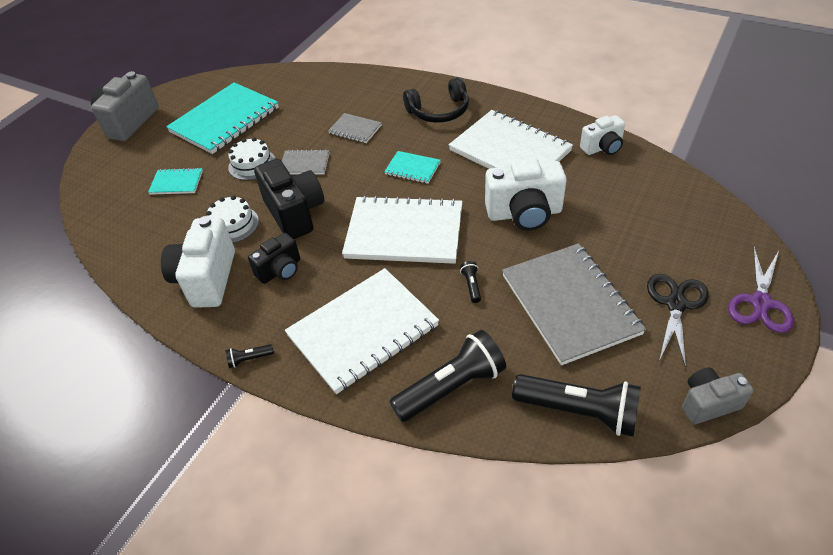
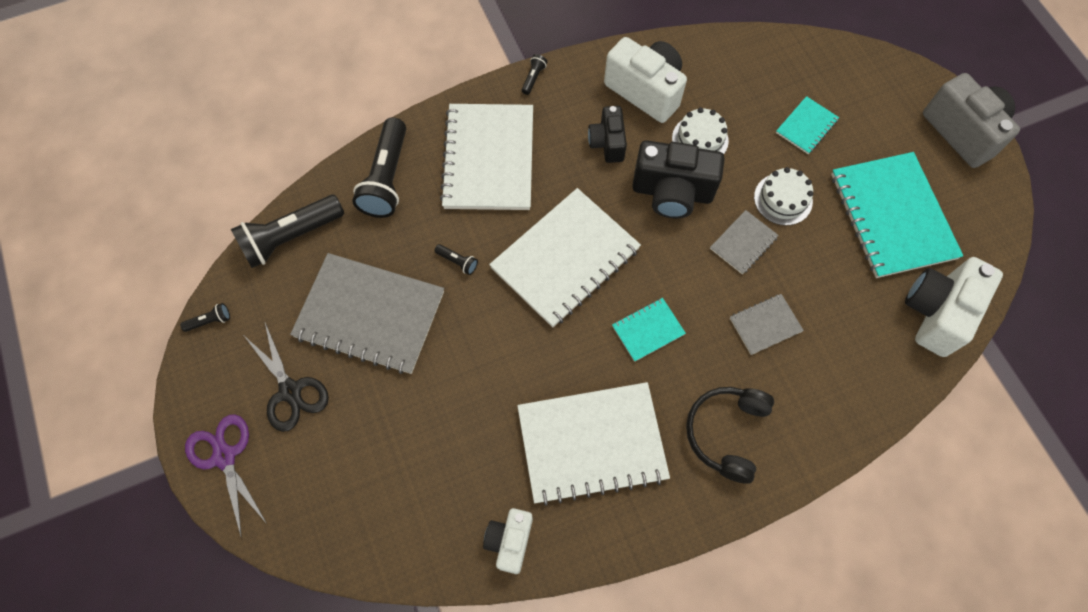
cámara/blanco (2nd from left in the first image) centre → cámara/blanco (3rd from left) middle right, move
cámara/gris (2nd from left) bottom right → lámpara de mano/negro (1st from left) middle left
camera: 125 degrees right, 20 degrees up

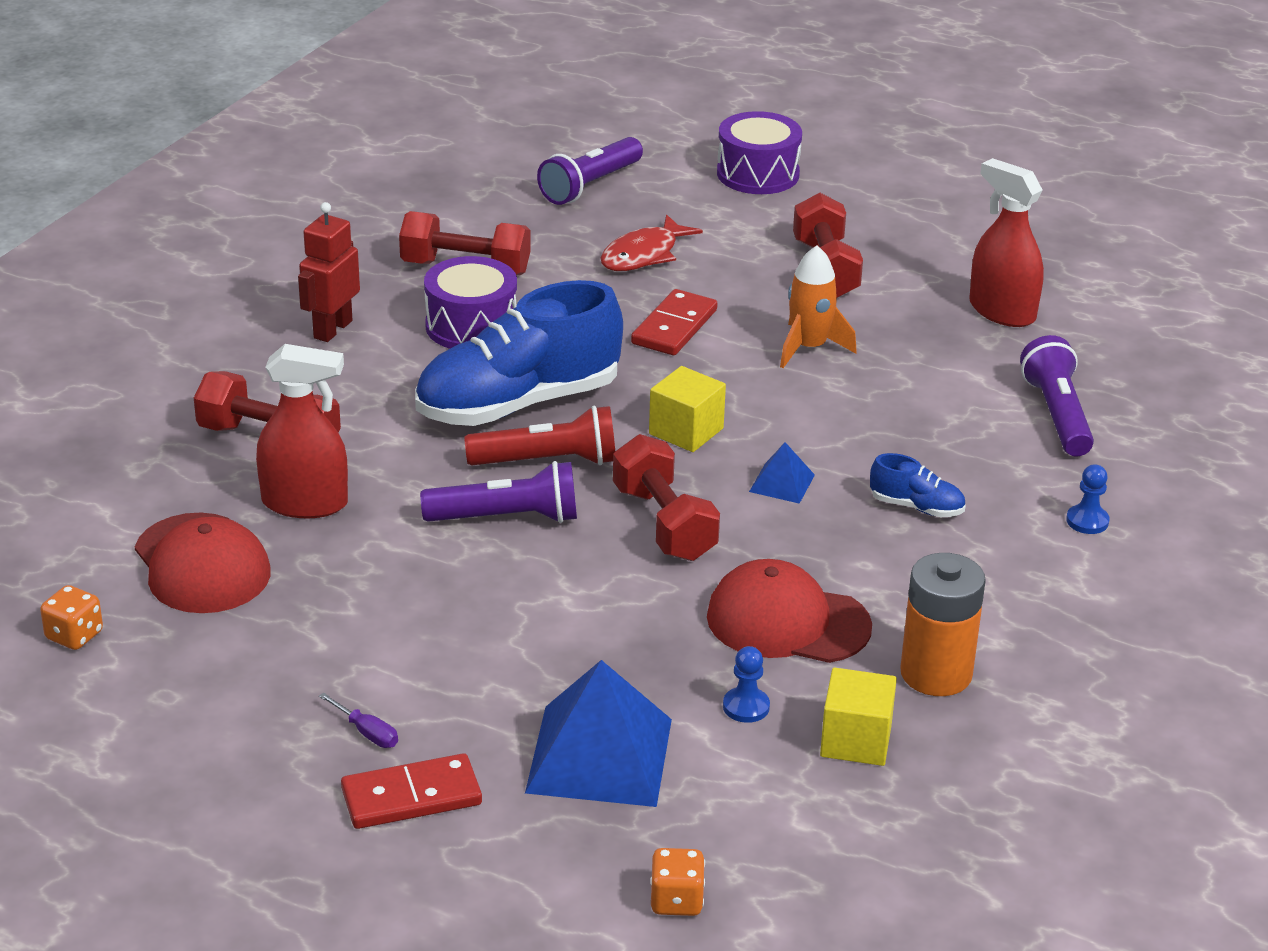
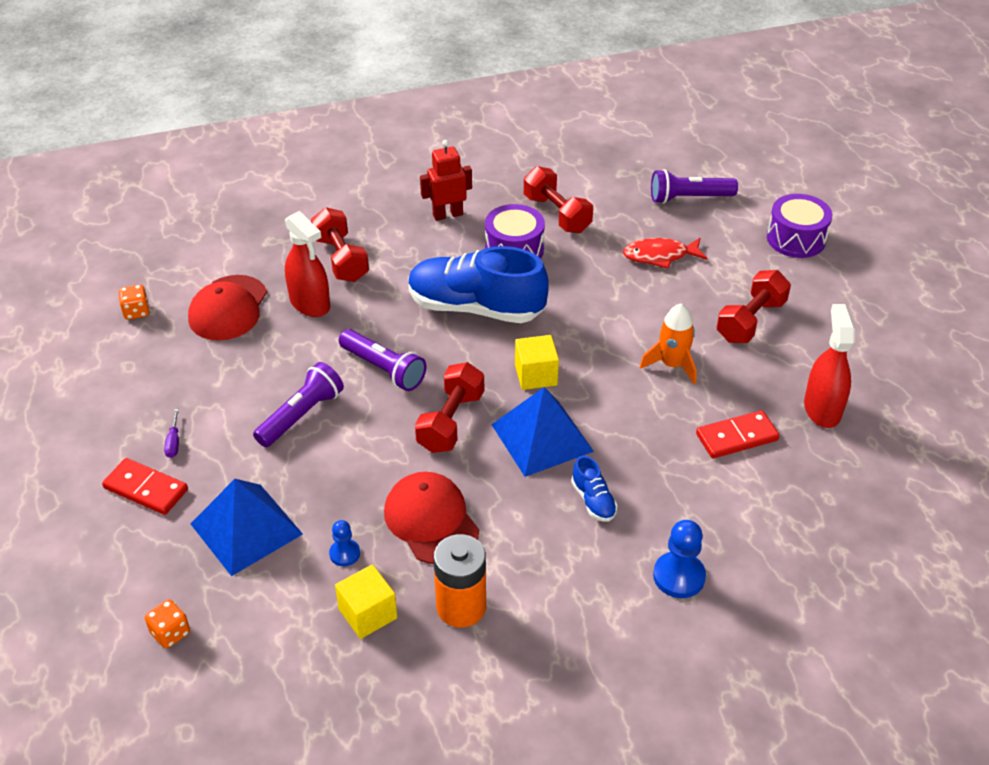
lámpara de mano/rojo centre → -
ficha de dominó/rojo (2nd from left) centre → ficha de dominó/rojo (2nd from left) middle right, move
pirámide/azul (2nd from left) centre, x2.13
lámpara de mano/morado (3rd from left in the first image) middle right → lámpara de mano/morado (1st from left) middle left, move
peón/azul (2nd from left) middle right → peón/azul (2nd from left) bottom right, x1.66
camera: 45 degrees right, 10 degrees up

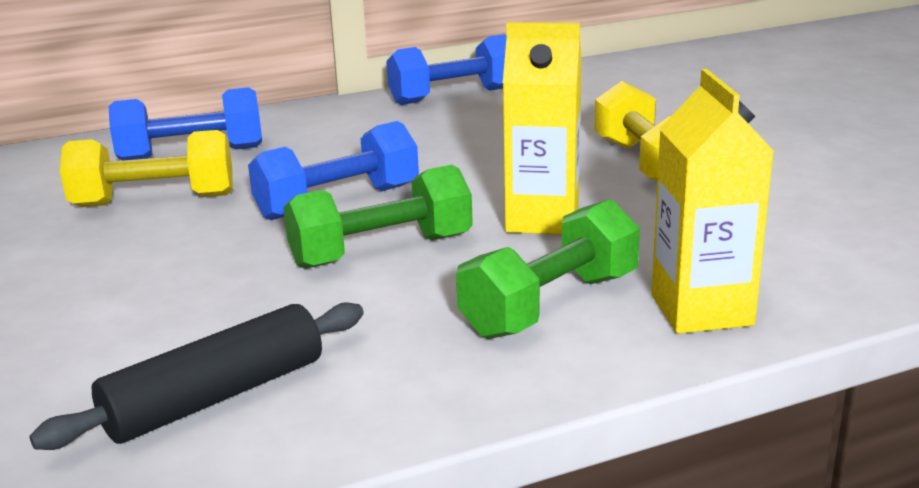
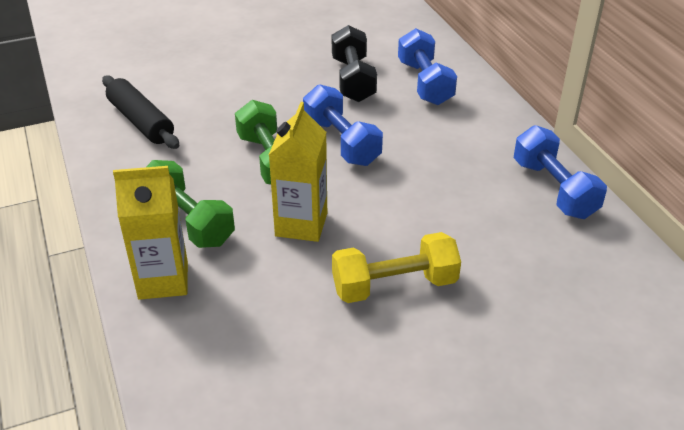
mancuerna/amarillo (1st from left) middle left → mancuerna/negro top centre
camera: 90 degrees right, 15 degrees up

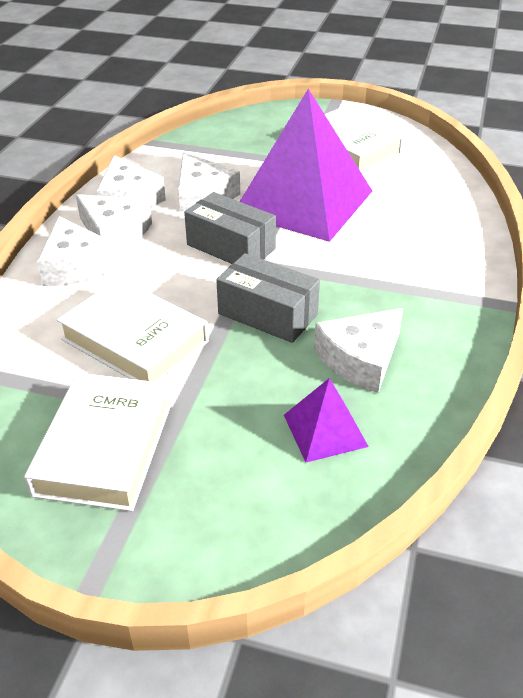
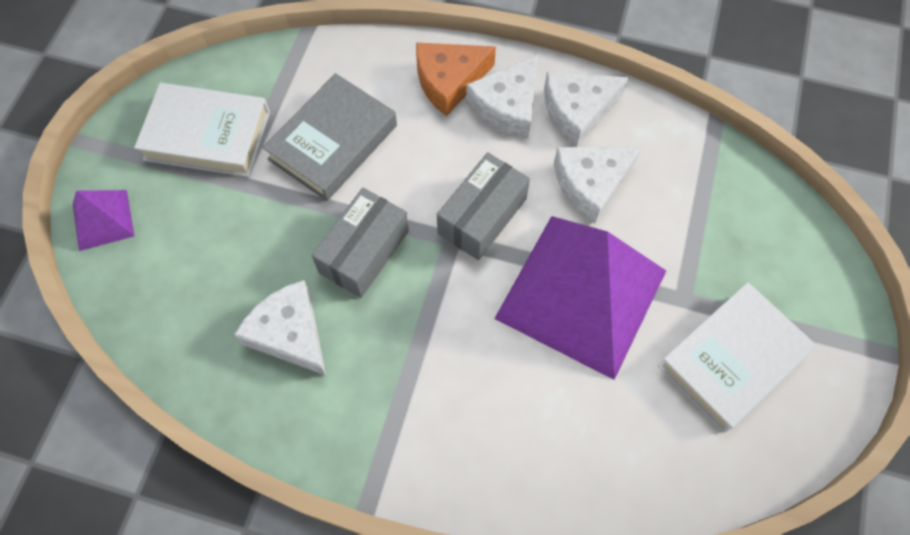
queso/blanco (1st from left) middle left → queso/naranja top centre
libro/blanco (2nd from left) middle left → libro/gris top centre
pirámide/morado (2nd from left in the first image) centre → pirámide/morado (1st from left) middle left, move
camera: 90 degrees right, 25 degrees up

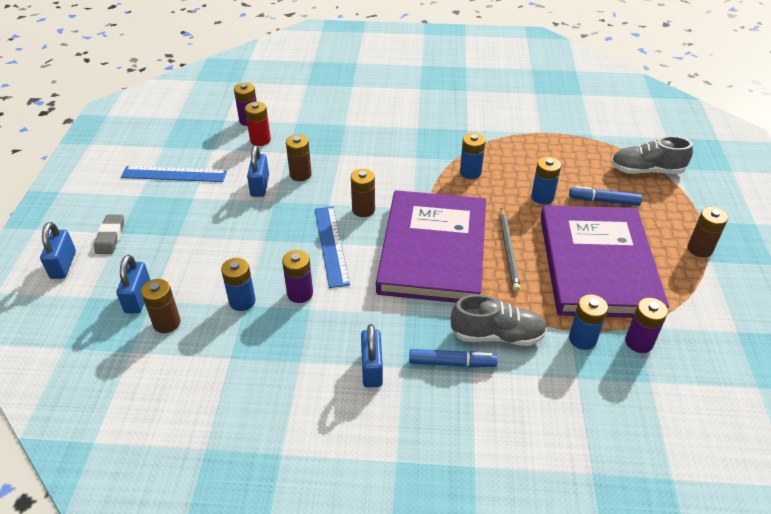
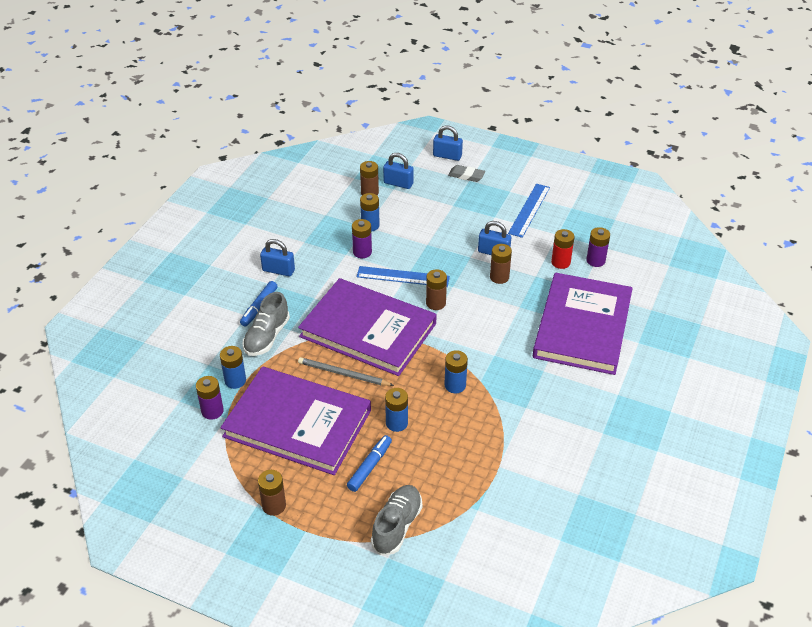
- → libro/morado (3rd from left) middle right
camera: 110 degrees right, 0 degrees up

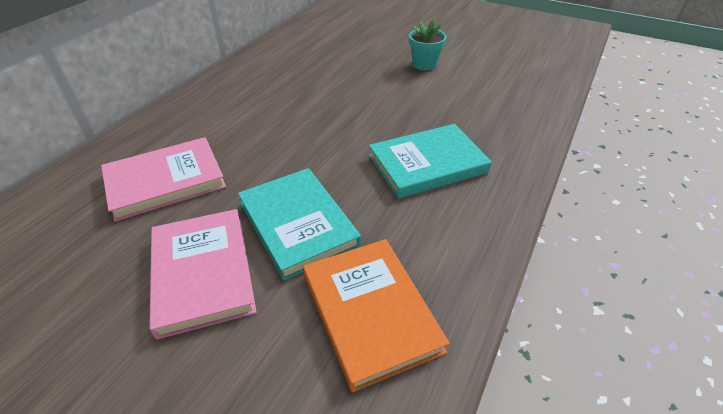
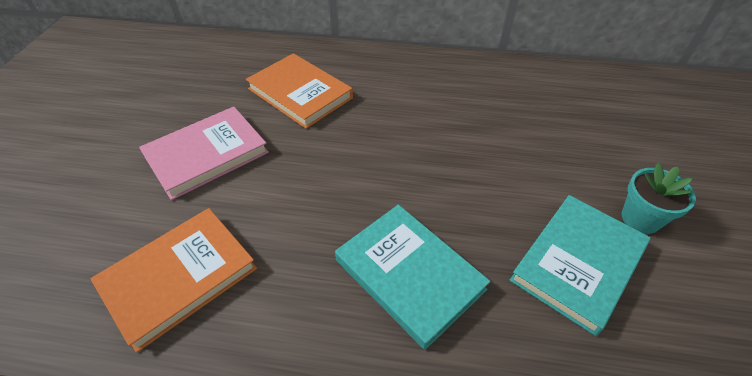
libro/rosa (1st from left) middle left → libro/naranja (2nd from left) top centre
libro/turquesa (1st from left in the first image) centre → libro/turquesa (2nd from left) bottom right, move
camera: 70 degrees right, 5 degrees up

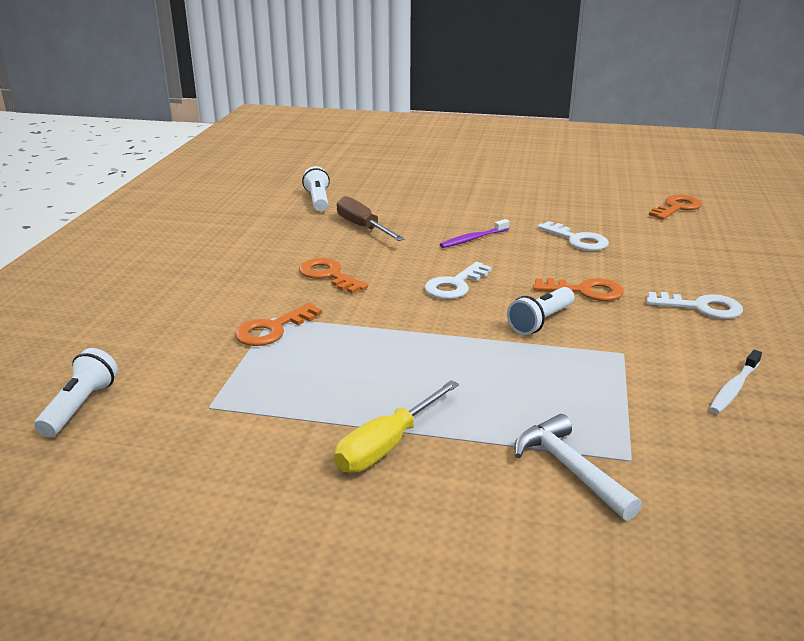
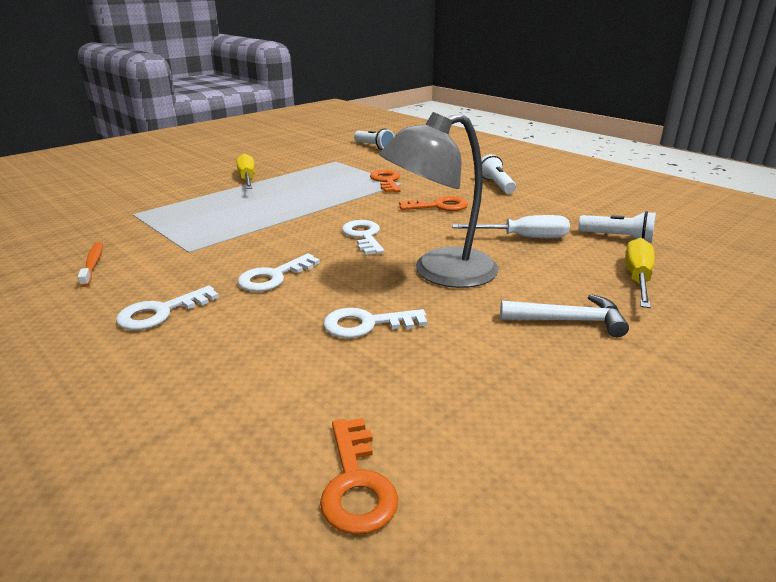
destornillador/marrón centre → destornillador/blanco centre
cepillo de dientes/morado centre → lámpara/gris centre
lámpara de mano/blanco (3rd from left in the first image) middle right → lámpara de mano/blanco (2nd from left) top centre, move
martillo/blanco bottom right → martillo/blanco middle right, move
llave/naranja (3rd from left) middle right → llave/blanco (2nd from left) centre
cepillo de dientes/blanco middle right → cepillo de dientes/naranja middle left
- → destornillador/amarillo (2nd from left) middle right
camera: 125 degrees right, 0 degrees up

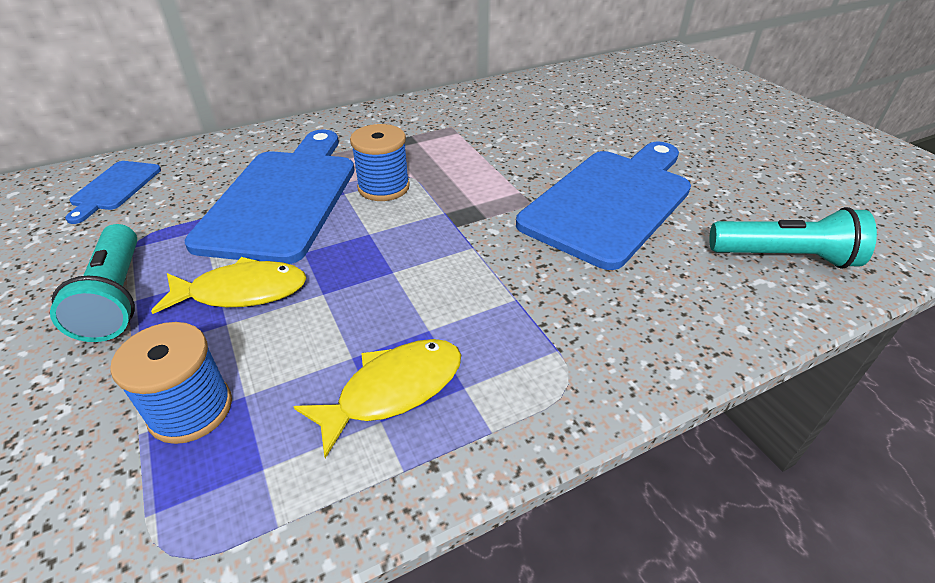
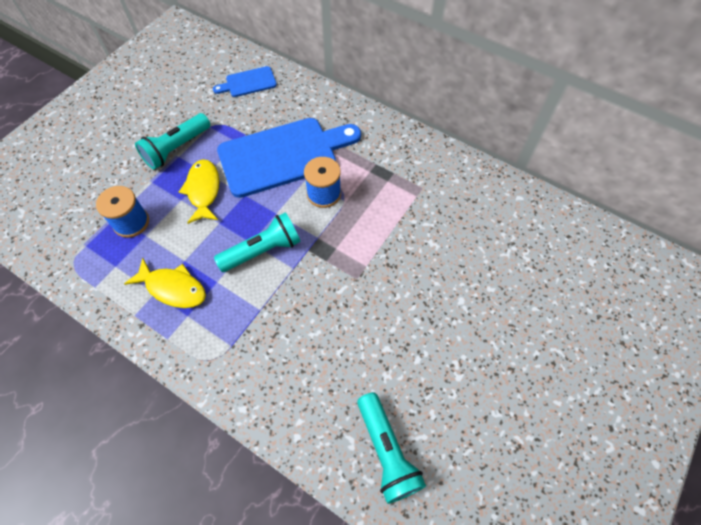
pez/amarillo (1st from left in the first image) middle left → pez/amarillo (2nd from left) middle left, 150 degrees counterclockwise
tabla de cortar/azul (3rd from left) centre → -
- → lámpara de mano/turquesa (2nd from left) centre
camera: 60 degrees right, 20 degrees up

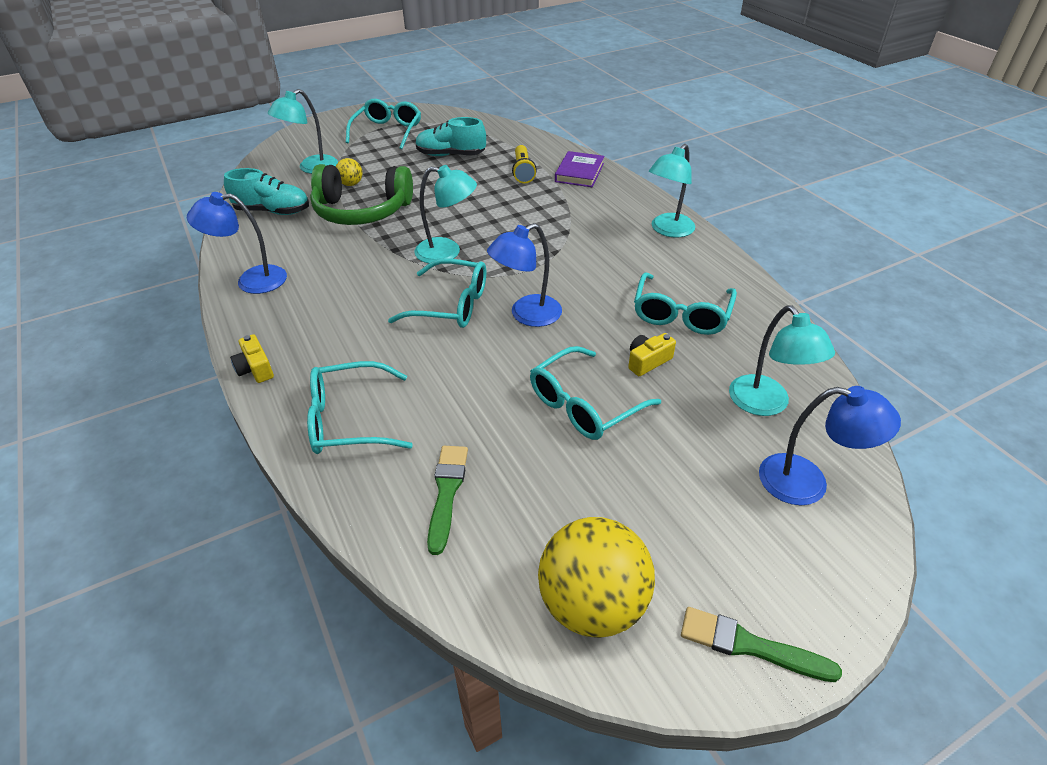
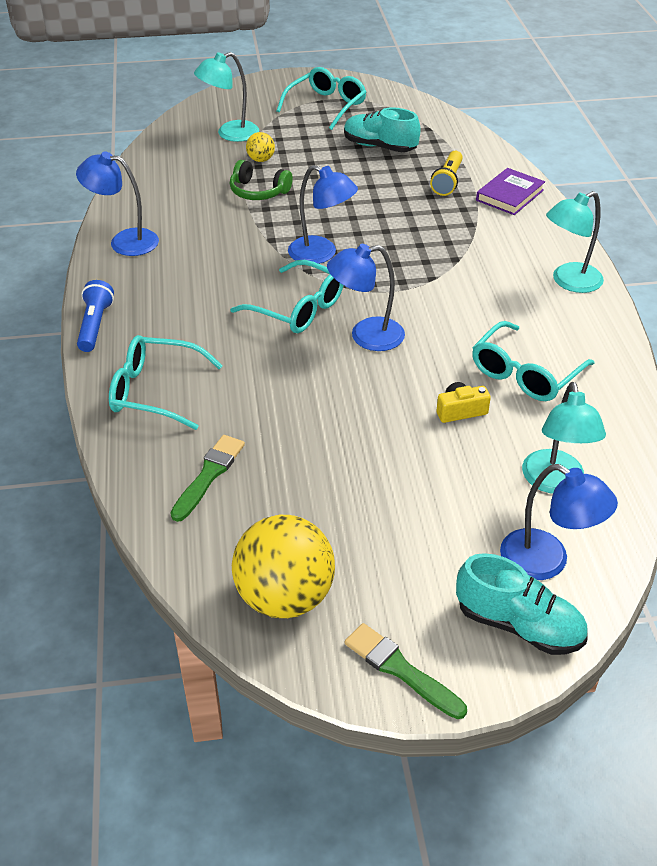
zapato/turquesa (1st from left in the first image) top left → zapato/turquesa (2nd from left) bottom right, move
cámara/amarillo (1st from left) middle left → lámpara de mano/azul middle left
auriculares/verde top centre, x0.57
lámpara/turquesa (2nd from left) top centre → lámpara/azul (2nd from left) top centre
gafas/turquesa (4th from left) centre → -
camera: 20 degrees right, 0 degrees up

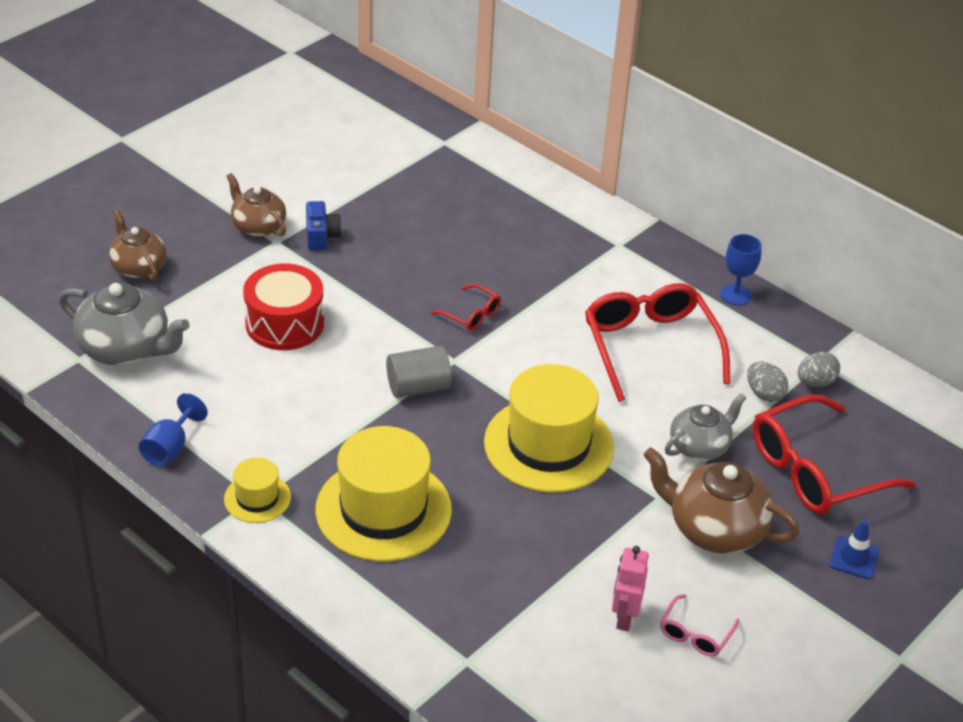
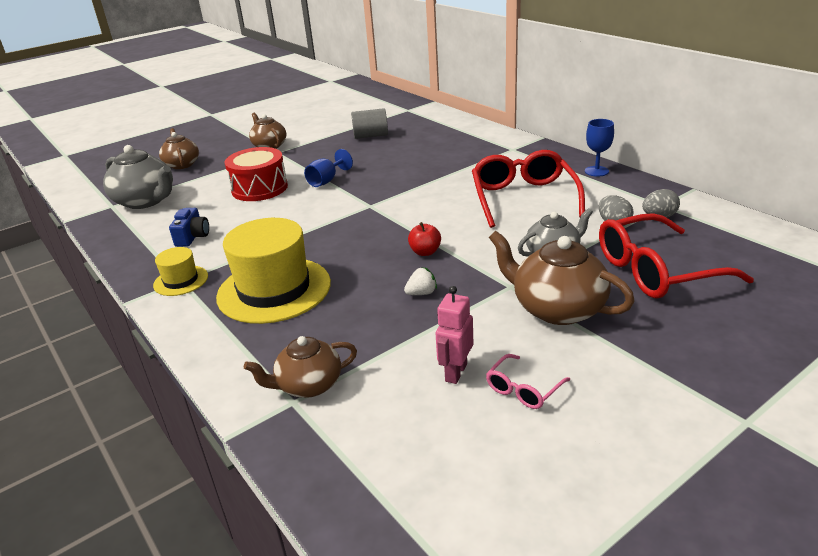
copa/azul (1st from left) middle left → copa/azul (1st from left) top centre, move
cámara/azul top centre → cámara/azul middle left, move
cilindro/gris centre → cilindro/gris top centre, move
gafas/rojo (1st from left) centre → -
sombrero/amarillo (3rd from left) centre → manzana/rojo centre
cono de tráfico/azul bottom right → -
- → tetera/marrón (3rd from left) centre
- → fresa/blanco centre
camera: 15 degrees right, 10 degrees down

